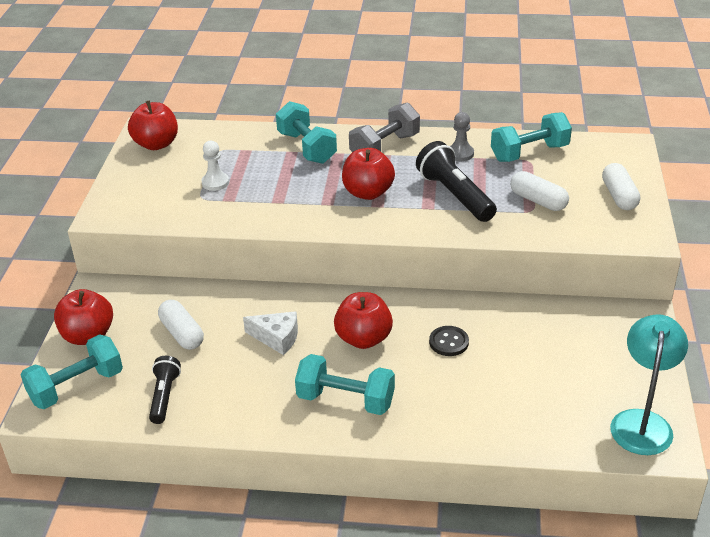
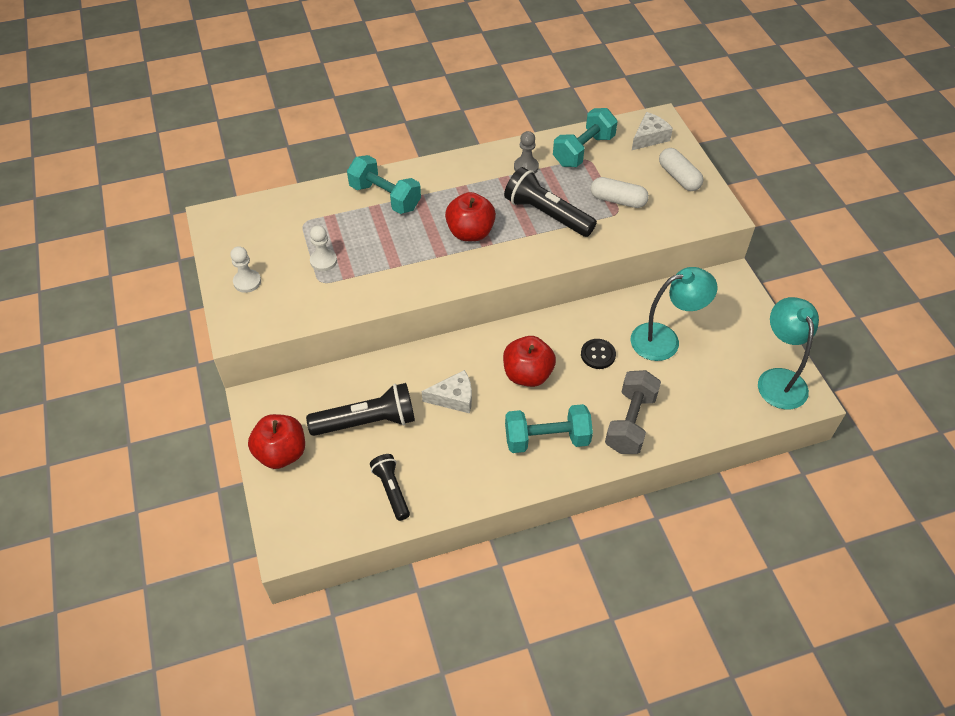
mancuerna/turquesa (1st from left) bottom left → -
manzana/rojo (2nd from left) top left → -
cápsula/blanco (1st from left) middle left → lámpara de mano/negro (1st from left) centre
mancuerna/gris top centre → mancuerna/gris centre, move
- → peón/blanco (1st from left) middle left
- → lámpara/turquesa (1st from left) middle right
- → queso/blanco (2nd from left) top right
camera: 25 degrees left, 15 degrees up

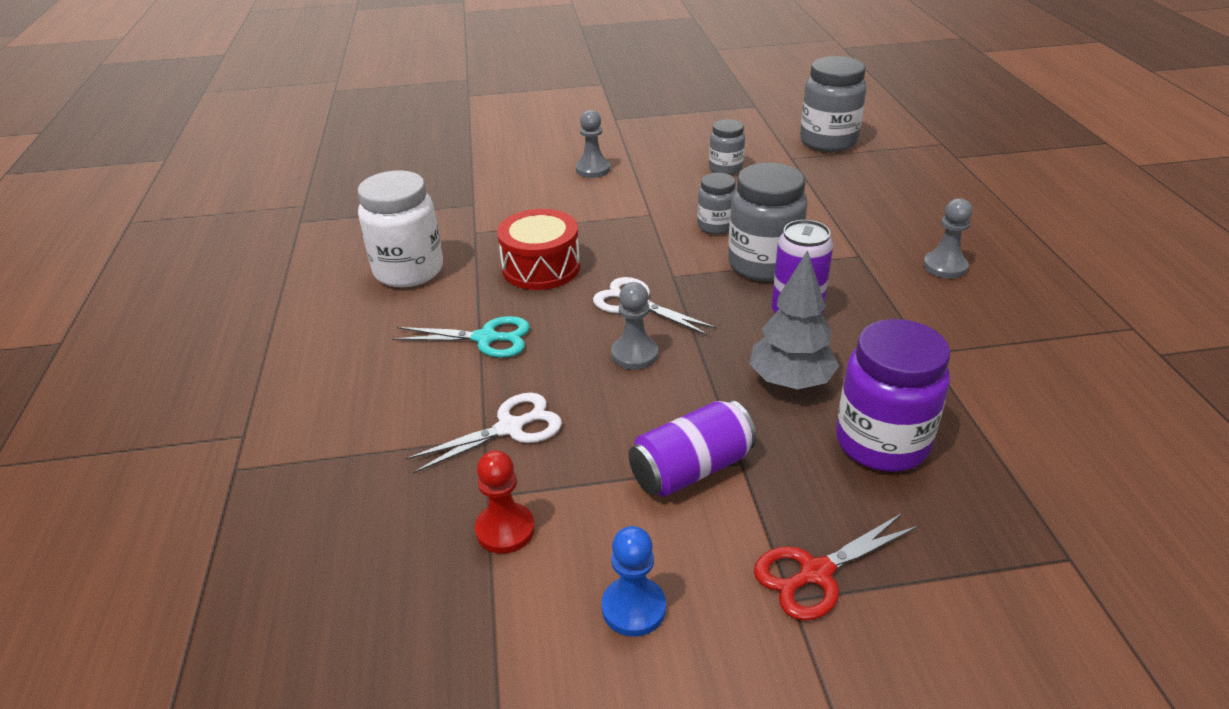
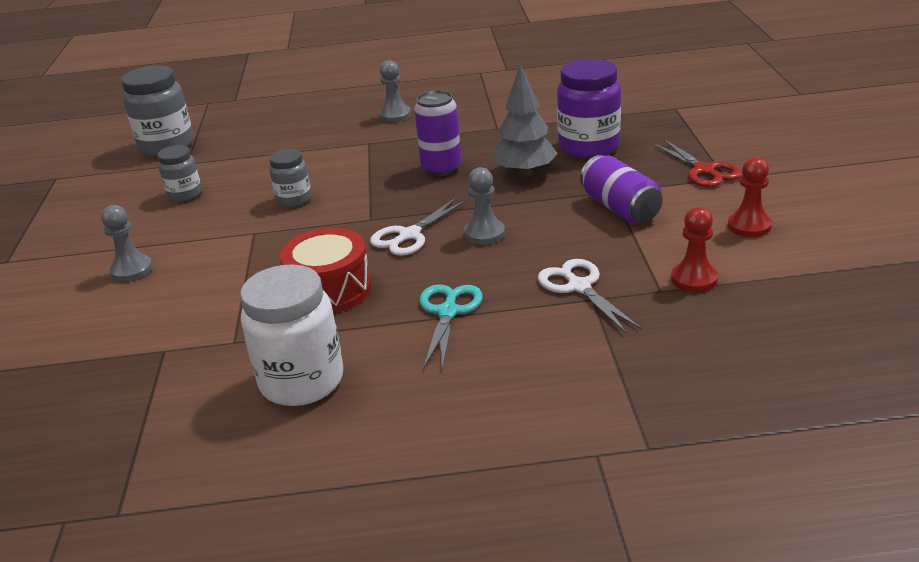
peón/azul bottom centre → peón/rojo (2nd from left) middle right
tarro/gris (3rd from left) top centre → -
camera: 85 degrees left, 5 degrees down

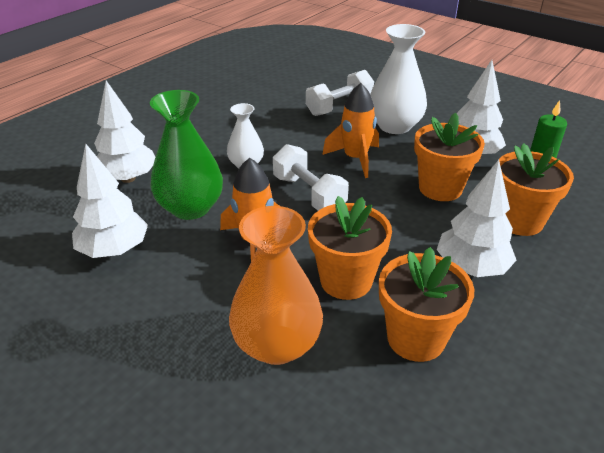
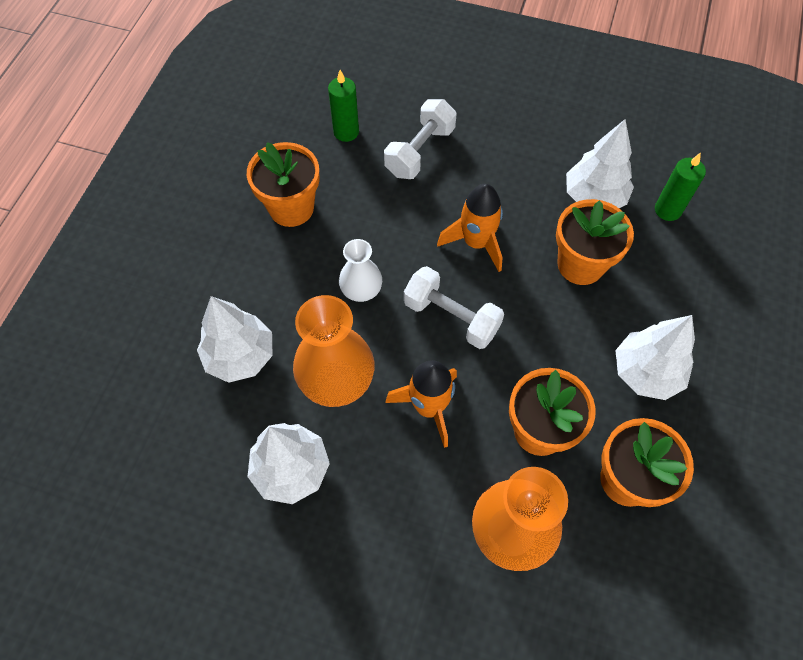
florero/verde middle left → florero/naranja (1st from left) centre
florero/blanco (2nd from left) top centre → -
maceta/naranja (4th from left in the first image) middle right → maceta/naranja (1st from left) top centre, move
- → vela/verde (1st from left) top centre
camera: 20 degrees left, 25 degrees up

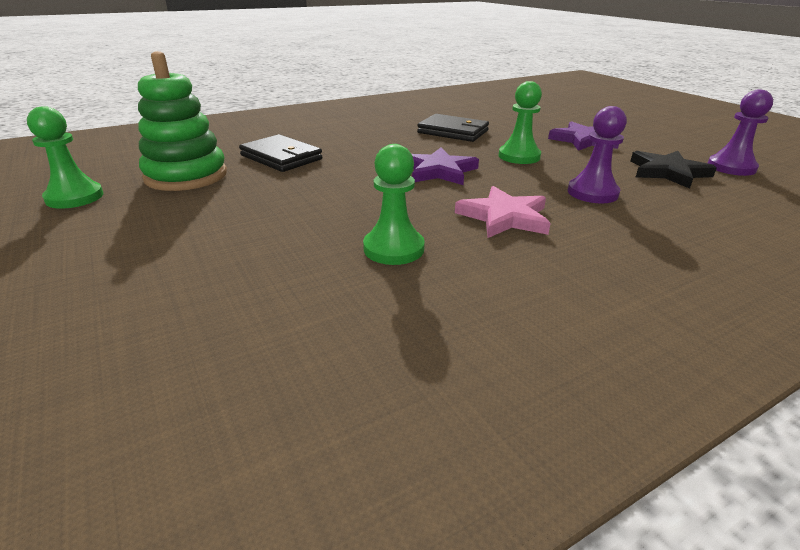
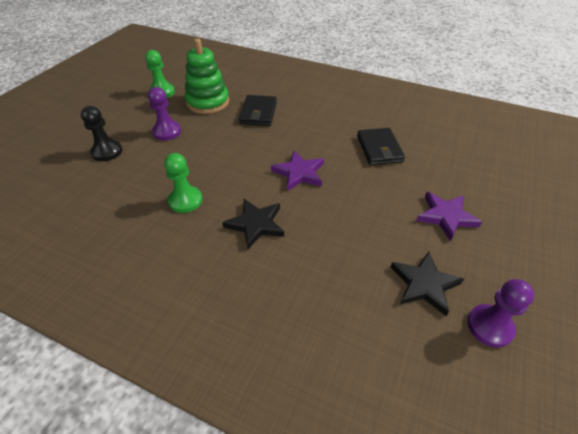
estrella/rosa centre → estrella/negro (1st from left) centre
peón/verde (3rd from left) top centre → -
peón/morado (1st from left) top right → peón/morado (1st from left) top left, move
- → peón/negro top left
camera: 55 degrees right, 15 degrees up

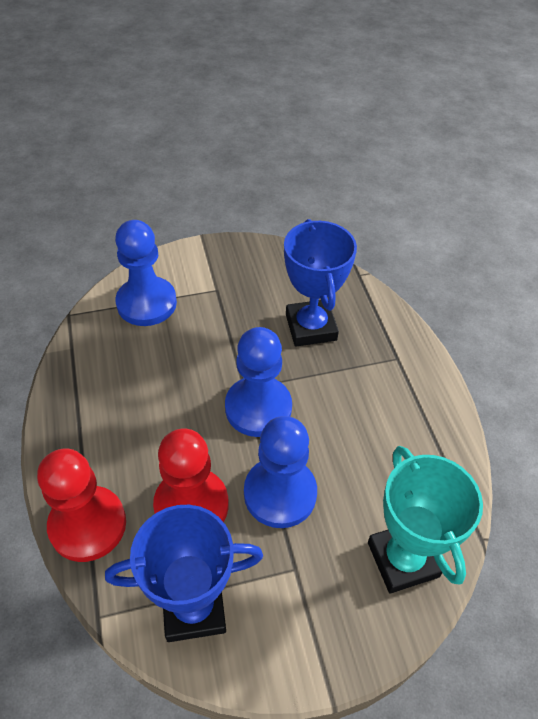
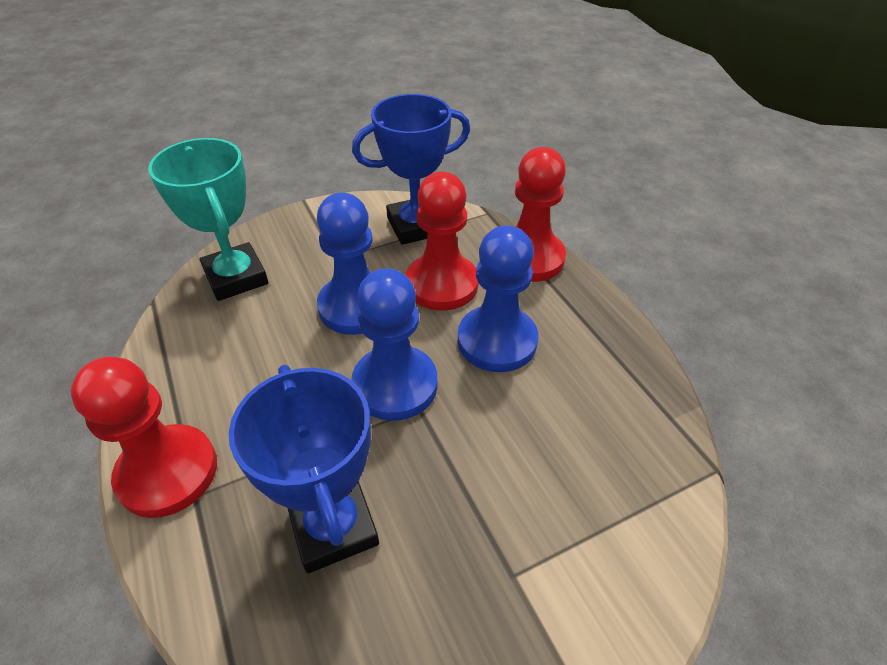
peón/azul (1st from left in the first image) middle left → peón/azul (3rd from left) centre, move
- → peón/rojo (1st from left) middle left
camera: 170 degrees right, 5 degrees down

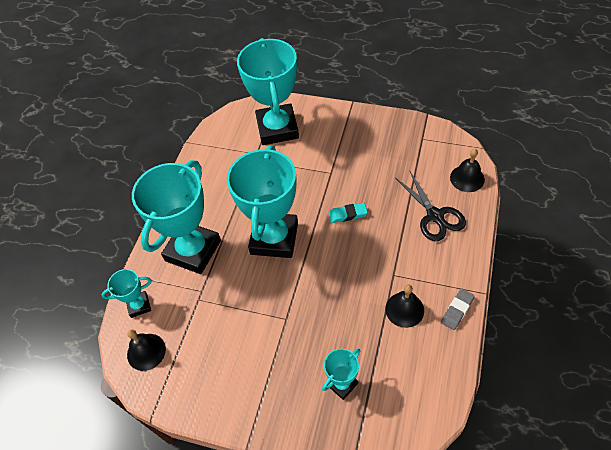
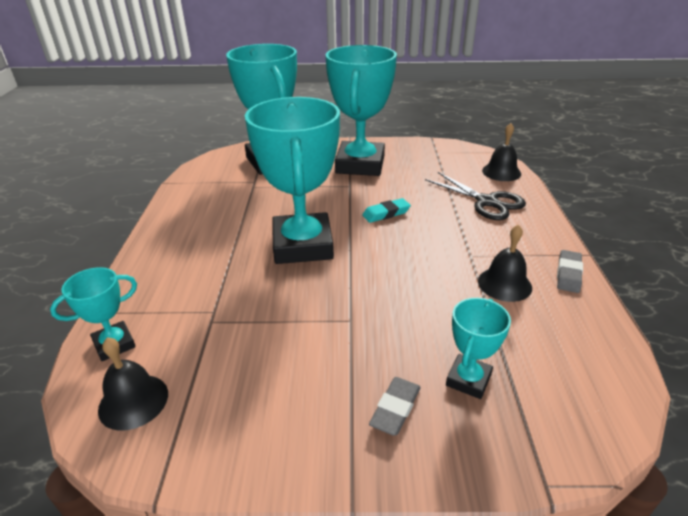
trofeo/turquesa (2nd from left in the first image) middle left → trofeo/turquesa (4th from left) top centre, move
- → goma de borrar/gris (1st from left) bottom centre
camera: 20 degrees left, 20 degrees down

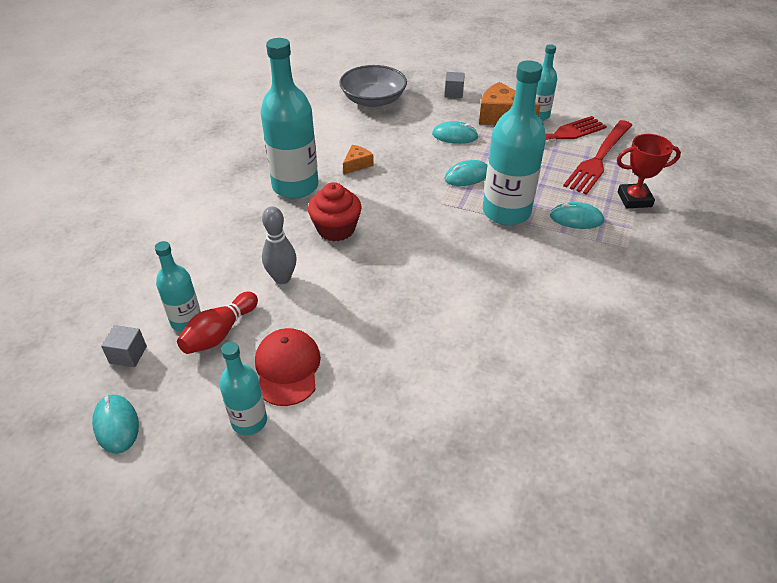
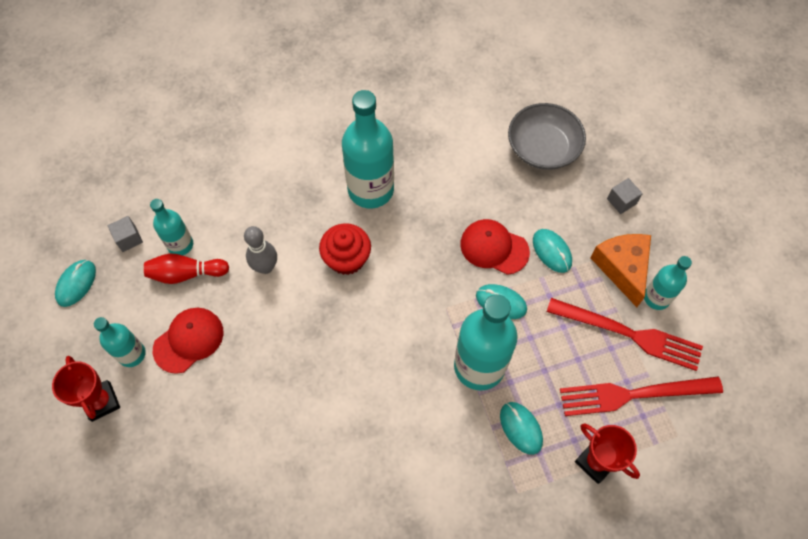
queso/naranja (1st from left) top centre → -
- → trofeo/rojo (1st from left) bottom left
- → gorra/rojo (2nd from left) centre
camera: 50 degrees right, 20 degrees up

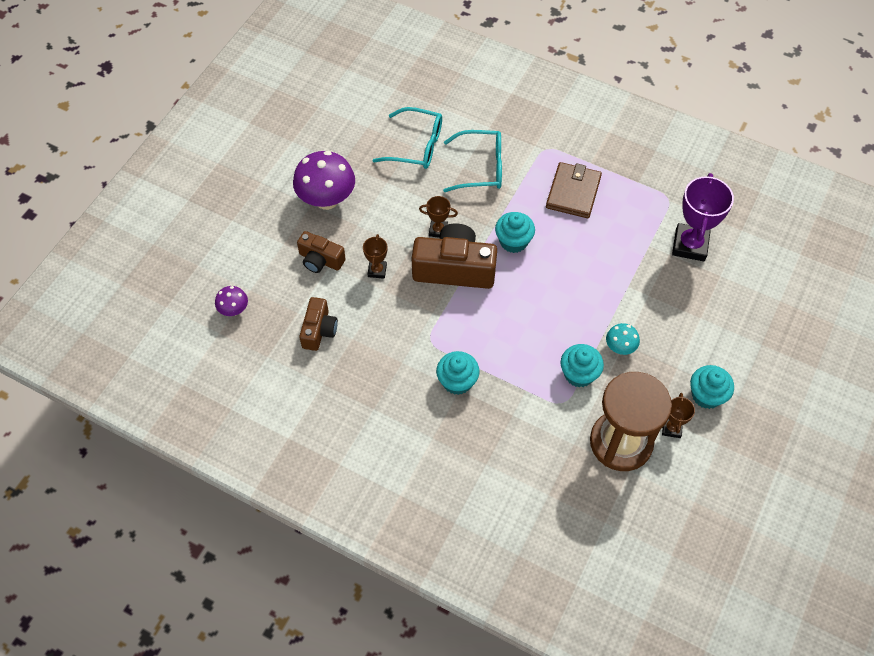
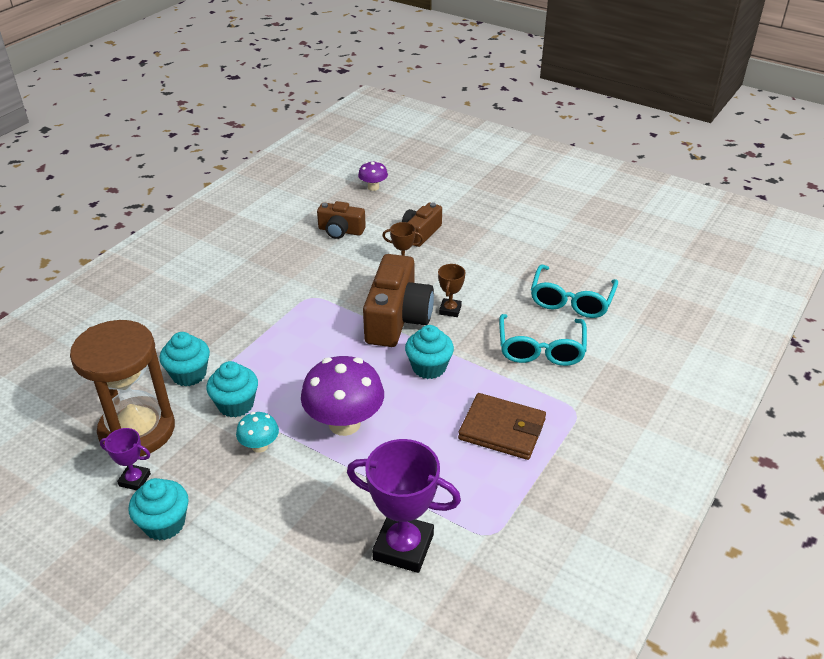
seta/morado (2nd from left in the first image) top centre → seta/morado (1st from left) centre, move
magdalena/turquesa (1st from left in the first image) centre → magdalena/turquesa (2nd from left) middle left, move
trofeo/marrón (3rd from left) middle right → trofeo/morado (1st from left) bottom left
camera: 95 degrees right, 20 degrees down

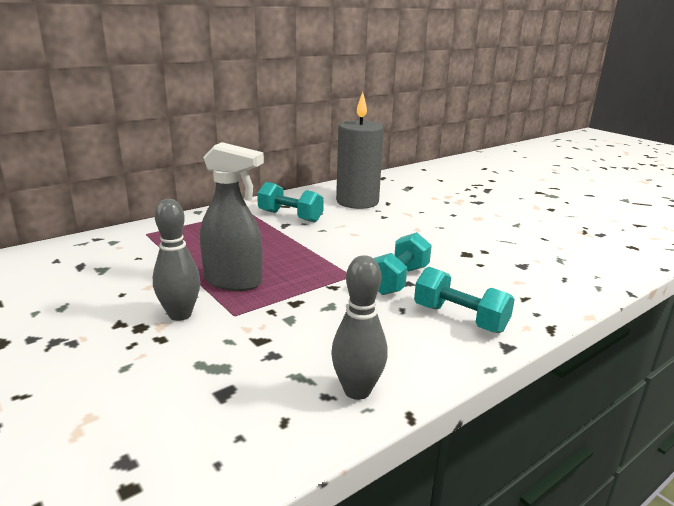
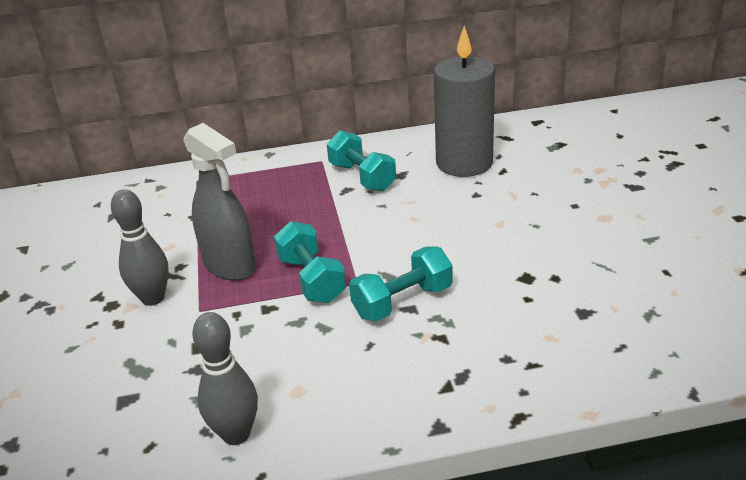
mancuerna/turquesa (3rd from left in the first image) middle right → mancuerna/turquesa (1st from left) centre, move
camera: 30 degrees right, 10 degrees up

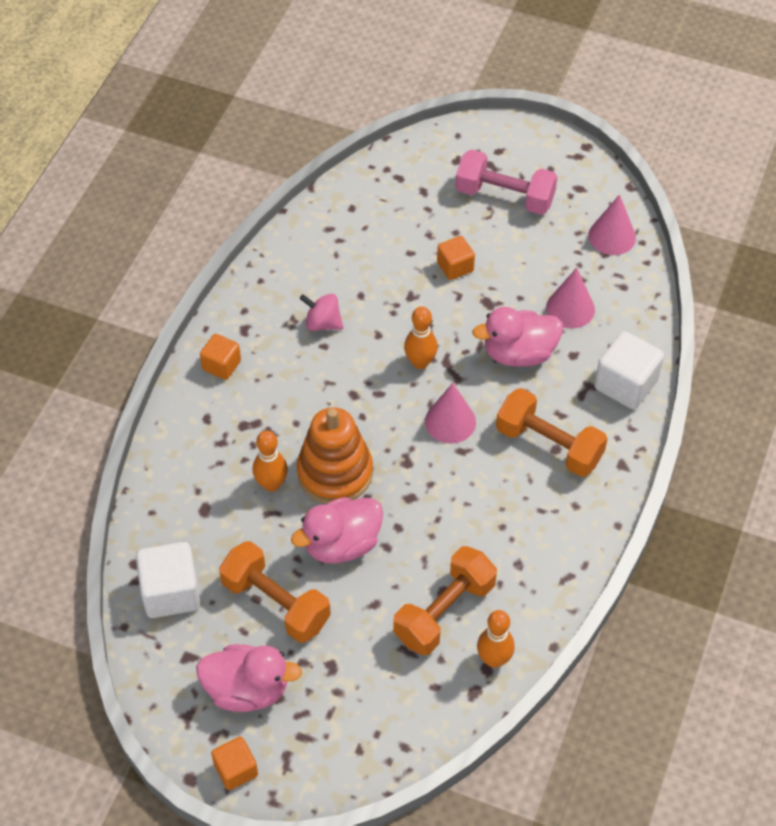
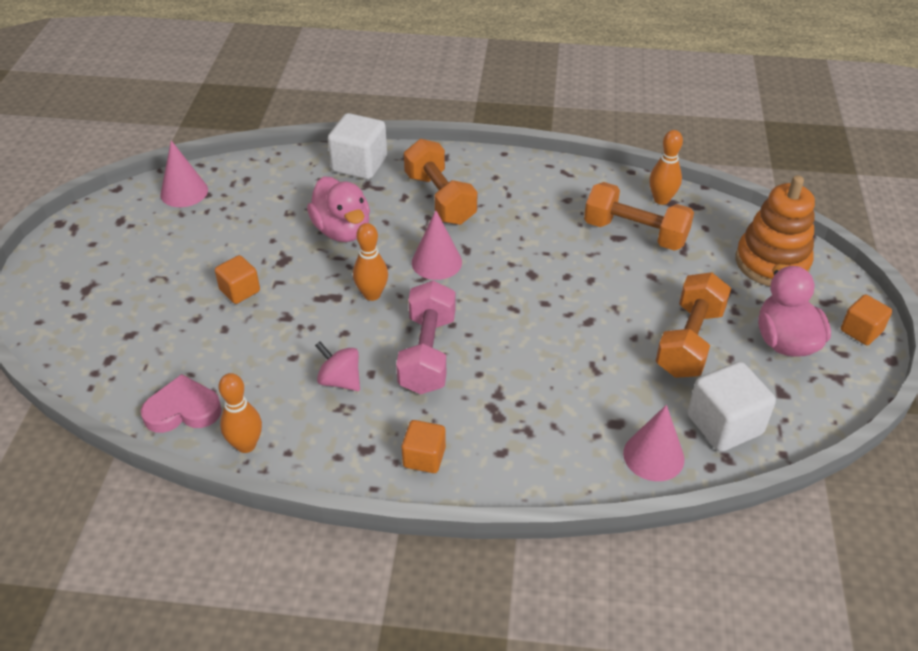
bolo/naranja (1st from left) centre → bolo/naranja (1st from left) middle left, move
pato/rosa (2nd from left) centre → -
juguete apilable/naranja centre → juguete apilable/naranja middle right, move
peonza/rosa centre, 120 degrees clockwise
mancuerna/rosa top centre → mancuerna/rosa centre, move
mancuerna/naranja (3rd from left in the first image) middle right → mancuerna/naranja (1st from left) top centre, 45 degrees counterclockwise
cono/rosa (2nd from left in the first image) middle right → cono/rosa (3rd from left) bottom right, move
- → corazón/rosa middle left
camera: 105 degrees left, 10 degrees down

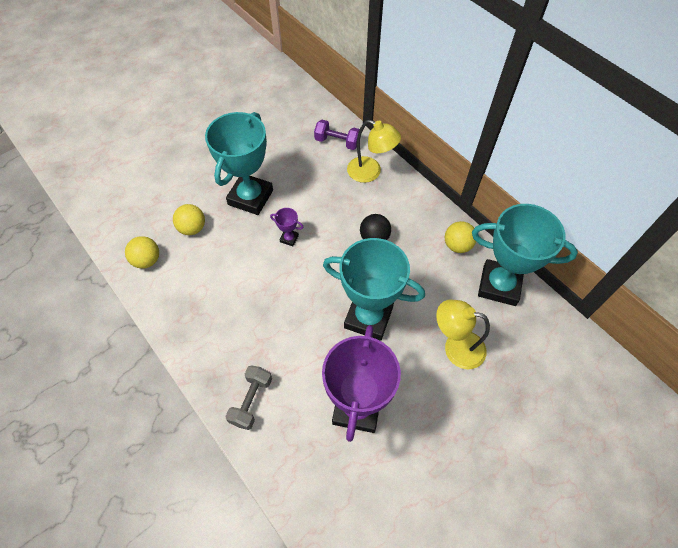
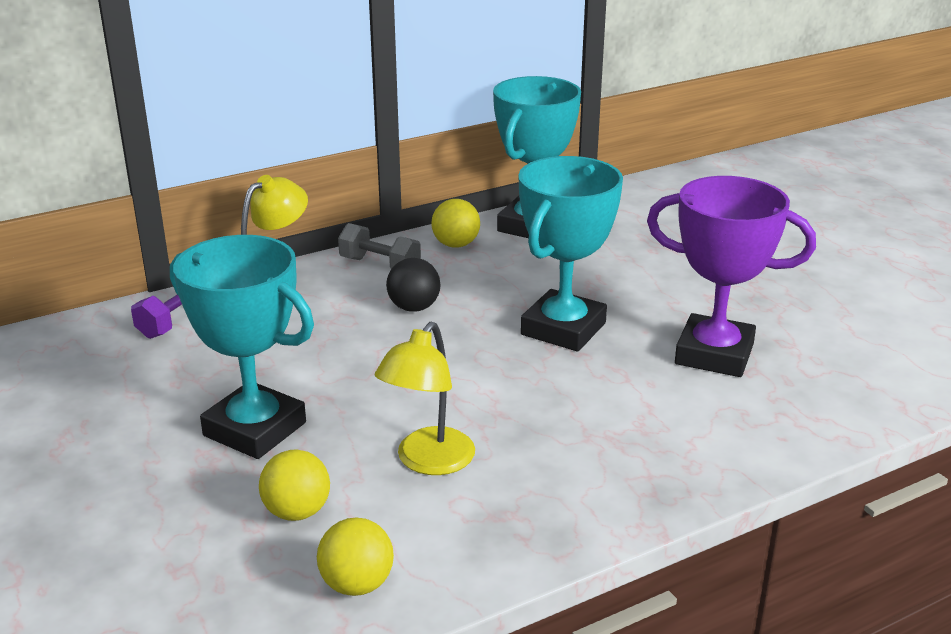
mancuerna/gris bottom centre → mancuerna/gris centre, move
trofeo/morado (1st from left) centre → -
lámpara/amarillo (2nd from left) middle right → lámpara/amarillo (2nd from left) centre, move
camera: 80 degrees left, 30 degrees down

